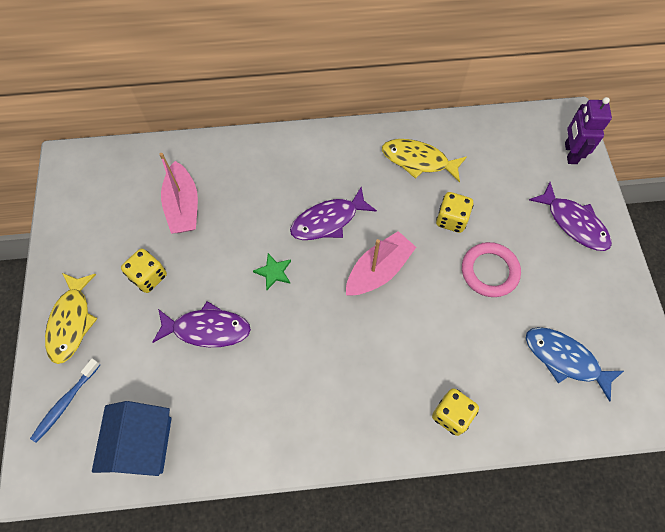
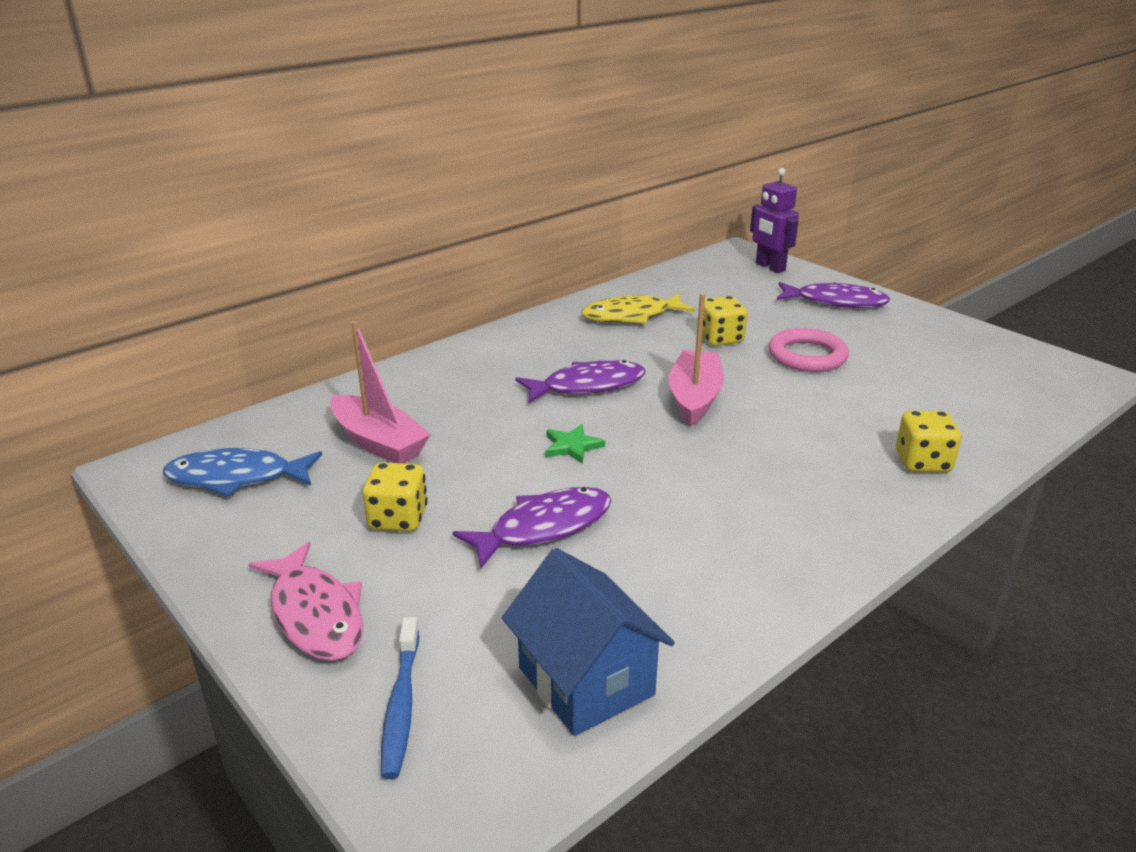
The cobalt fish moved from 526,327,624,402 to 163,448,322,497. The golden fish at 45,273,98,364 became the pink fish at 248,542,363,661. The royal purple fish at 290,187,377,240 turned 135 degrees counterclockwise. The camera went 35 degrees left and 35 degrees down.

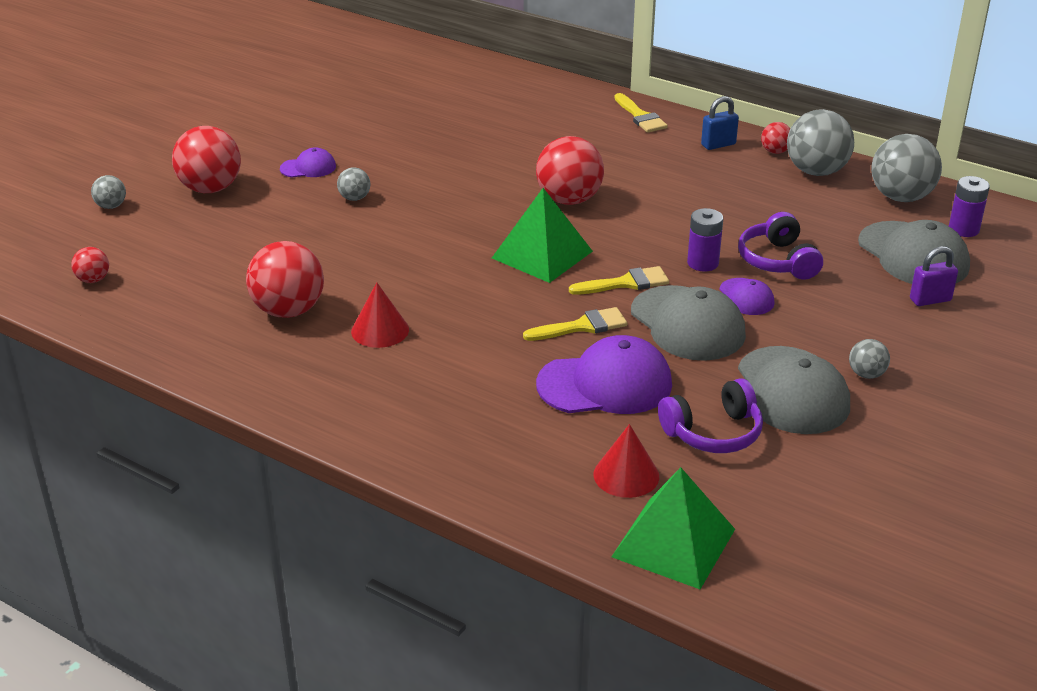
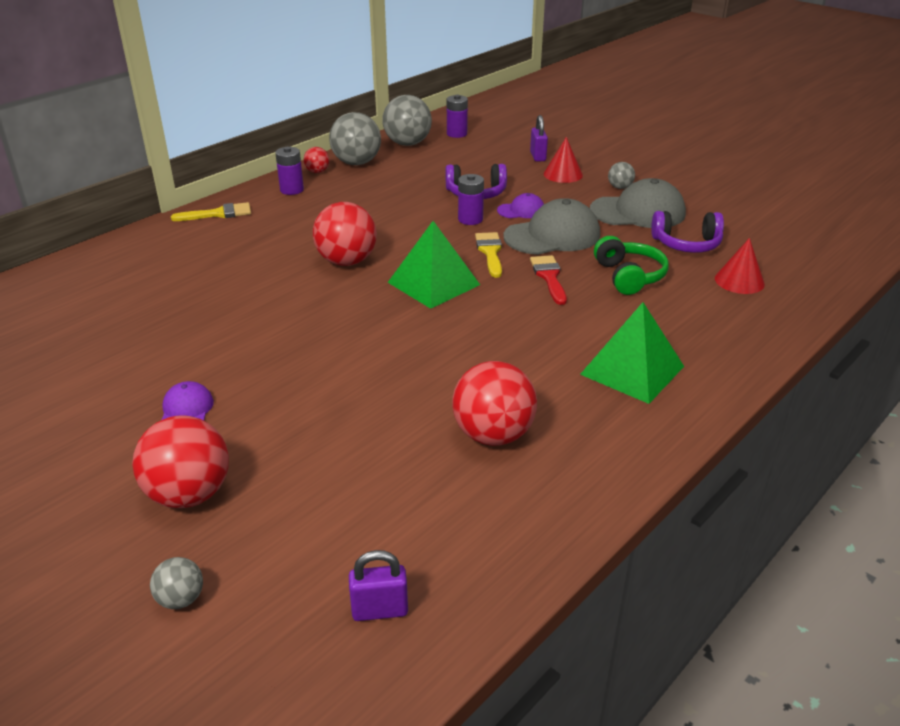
The cobalt padlock at 701,96,739,150 was replaced by the royal purple battery at 275,147,304,195. The scarlet ball at 71,247,109,283 was replaced by the royal purple padlock at 349,550,408,621. The golden brush at 523,307,627,341 became the scarlet brush at 530,255,567,305. The scarlet cone moved from 351,282,409,348 to 544,137,583,183. The emerald pyramid moved from 611,467,735,589 to 580,302,684,404. The royal purple baseball cap at 536,335,672,414 was replaced by the emerald headset at 594,236,669,295. The royal purple headset at 658,378,763,453 turned 105 degrees clockwise. The ash-grey ball at 337,167,370,201 disappeared. The ash-grey baseball cap at 858,220,970,284 disappeared. The camera went 80 degrees left and 0 degrees up.

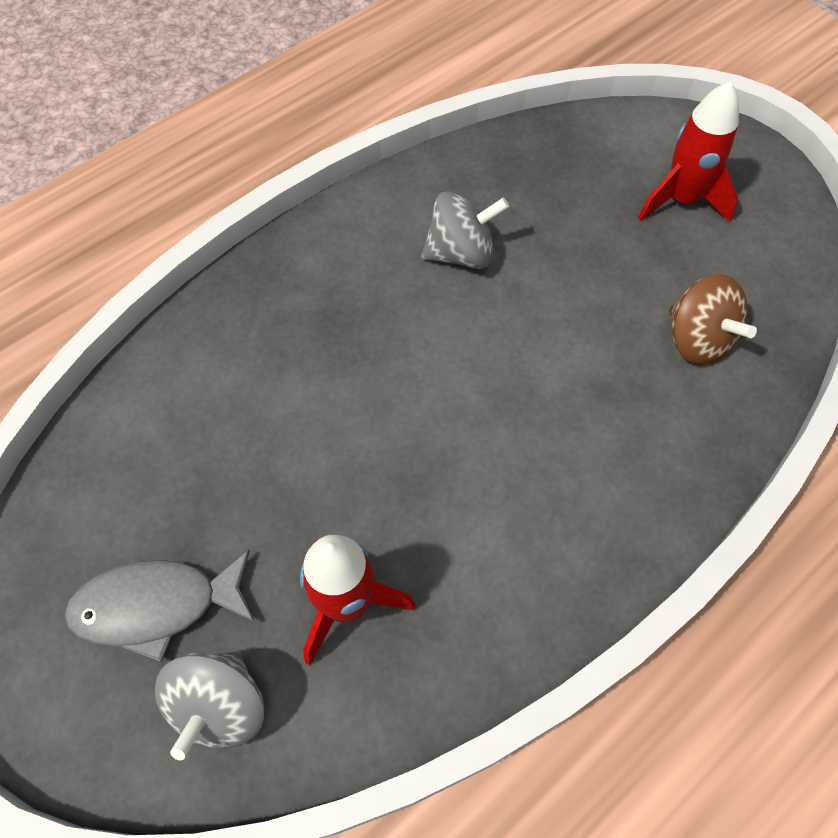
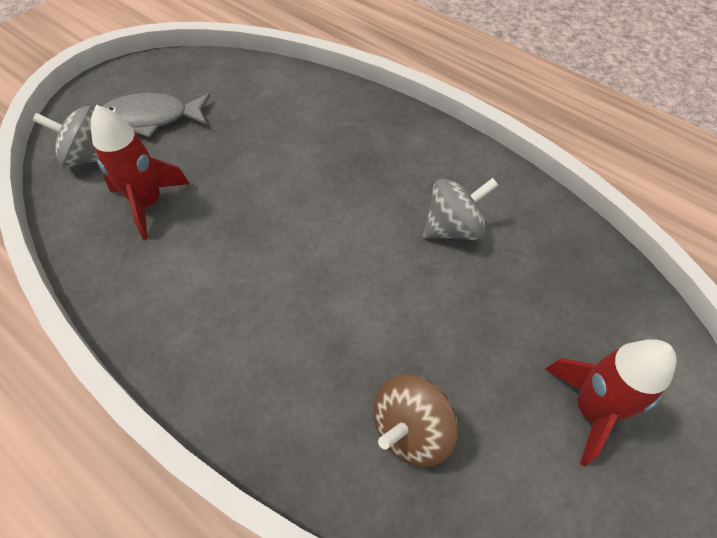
The ash-grey fish at 64,550,255,662 turned 75 degrees counterclockwise. The ash-grey toy top at 421,192,509,269 turned 90 degrees counterclockwise. The camera went 80 degrees right and 5 degrees down.

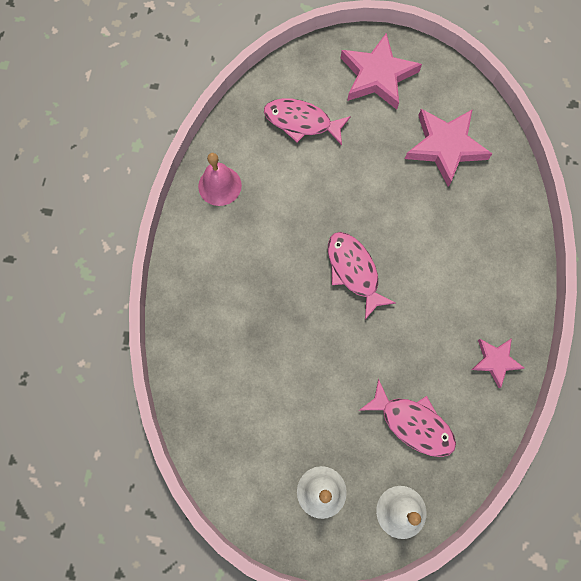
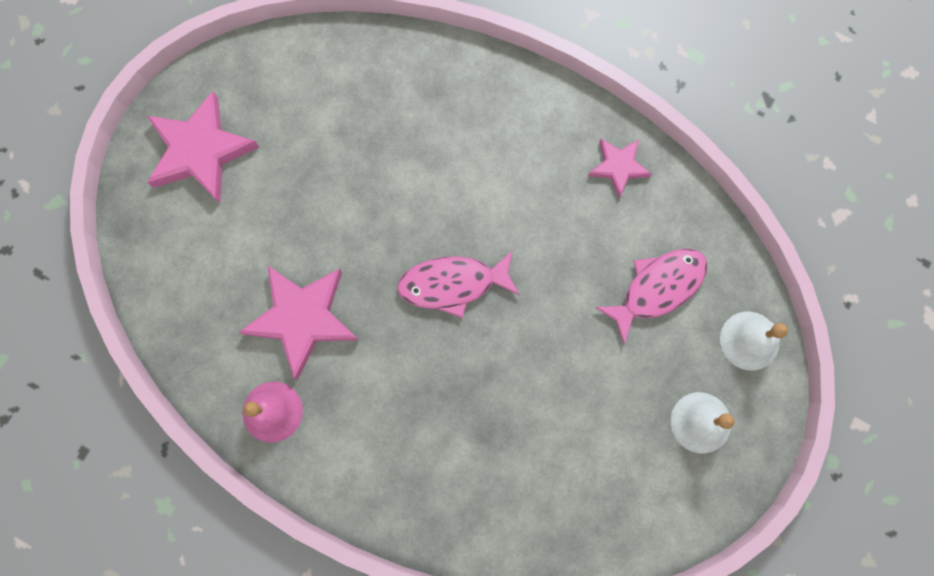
The pink five-pointed star moved from 405,109,492,187 to 238,265,359,380. The pink fish at 264,98,351,145 disappeared. The camera went 70 degrees left and 5 degrees up.

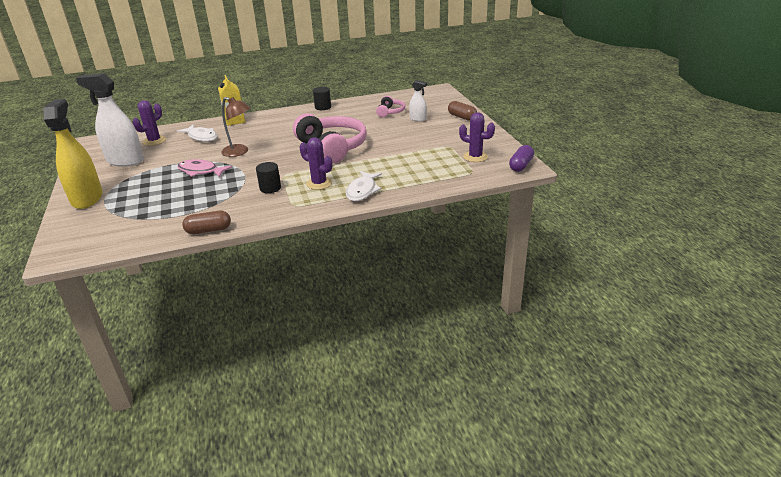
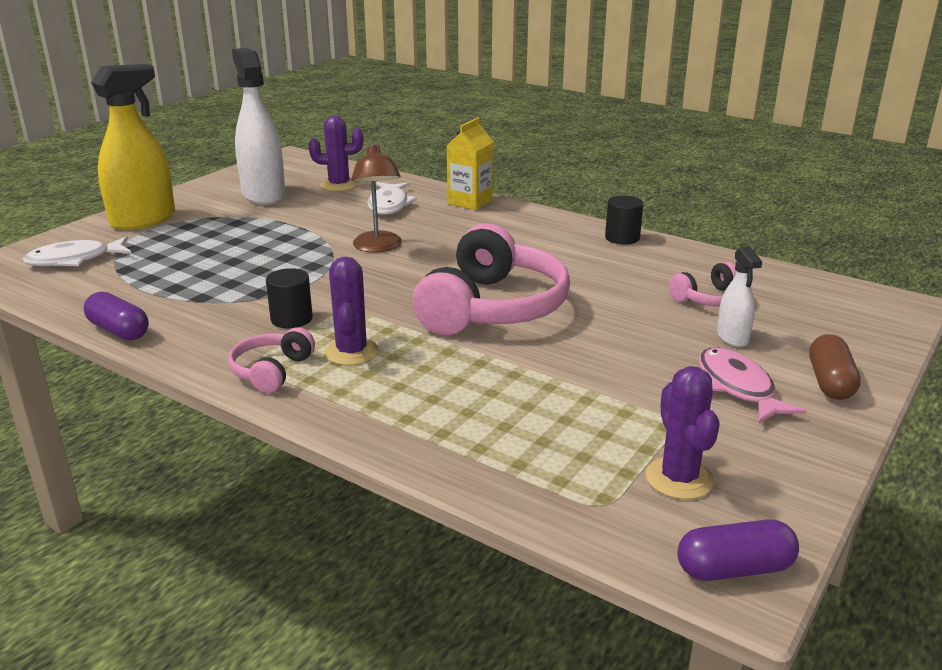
The pure white fish moved from 346,171,382,201 to 23,237,132,267. The dark brown pill shape at 182,211,231,234 became the royal purple pill shape at 84,292,149,341. The pink headset at 228,327,315,393 appeared. The pink fish moved from 177,159,232,177 to 699,347,806,424. The camera went 50 degrees right and 5 degrees down.

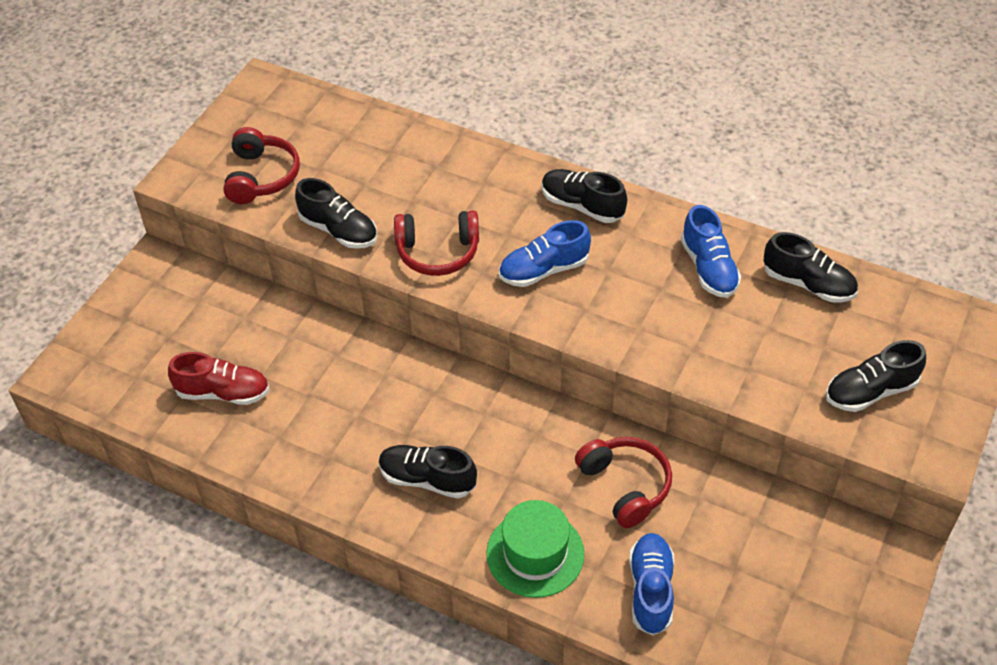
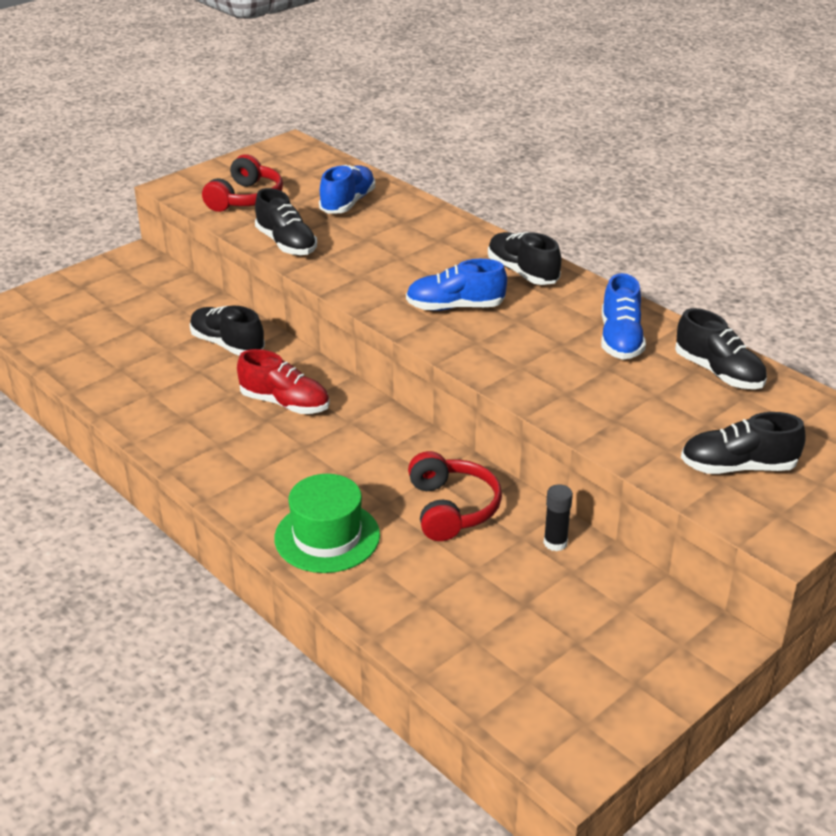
The black sneaker moved from 379,445,477,499 to 190,306,265,356. The scarlet sneaker moved from 168,352,269,405 to 237,349,330,414. The cobalt sneaker moved from 629,533,674,636 to 319,165,375,214. The black glue stick at 544,484,573,551 appeared. The scarlet headset at 394,210,479,276 disappeared. The camera went 20 degrees right and 15 degrees down.

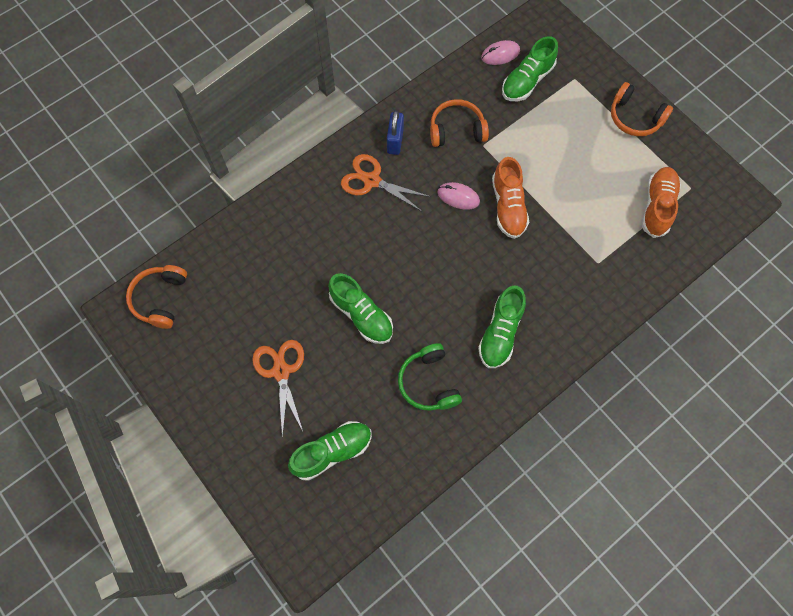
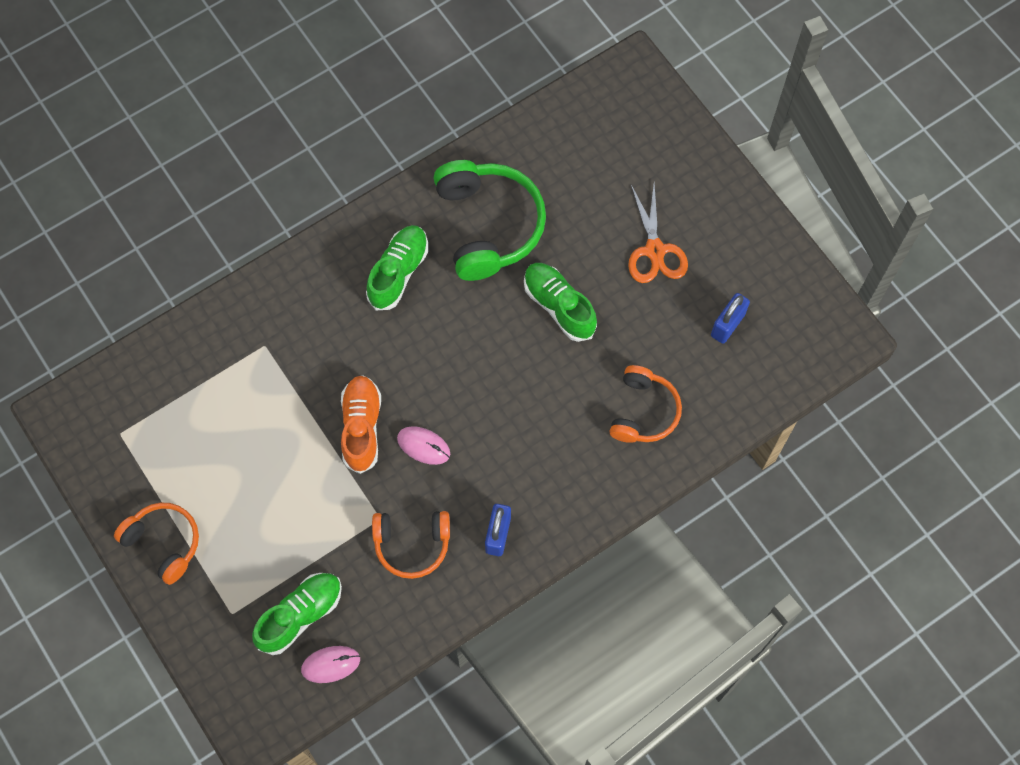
The emerald headset at 398,343,462,411 changed to 1.63 times the size. The bright orange headset moved from 126,265,187,329 to 609,365,682,443. The cobalt padlock at 711,293,750,344 appeared. The emerald sneaker at 288,421,372,481 disappeared. The bright orange shears at 341,154,431,212 disappeared. The bright orange sneaker at 642,167,681,238 disappeared. The camera went 175 degrees left and 0 degrees up.

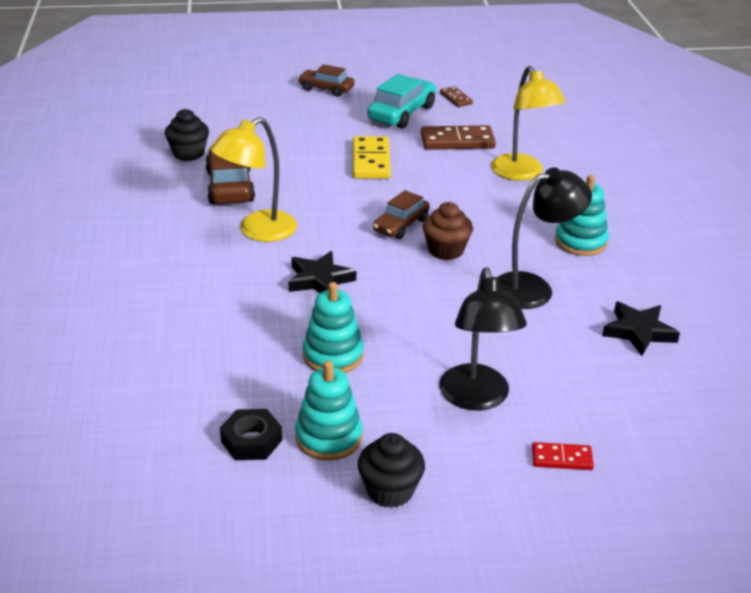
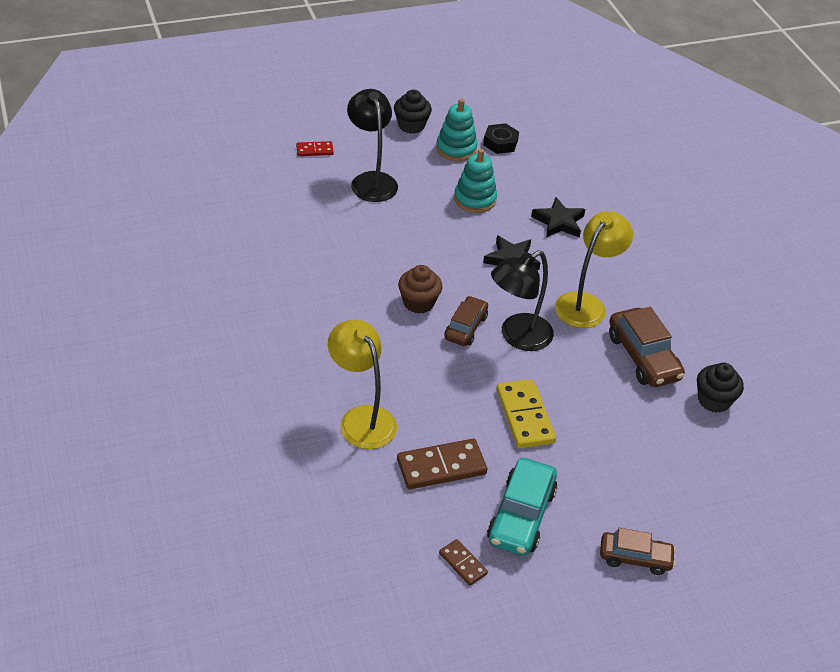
The black reading lamp moved from 498,167,592,309 to 491,250,554,351. The black five-pointed star moved from 602,302,680,356 to 531,197,586,238. The aqua stacking toy at 555,175,609,256 disappeared. The camera went 165 degrees right and 10 degrees up.

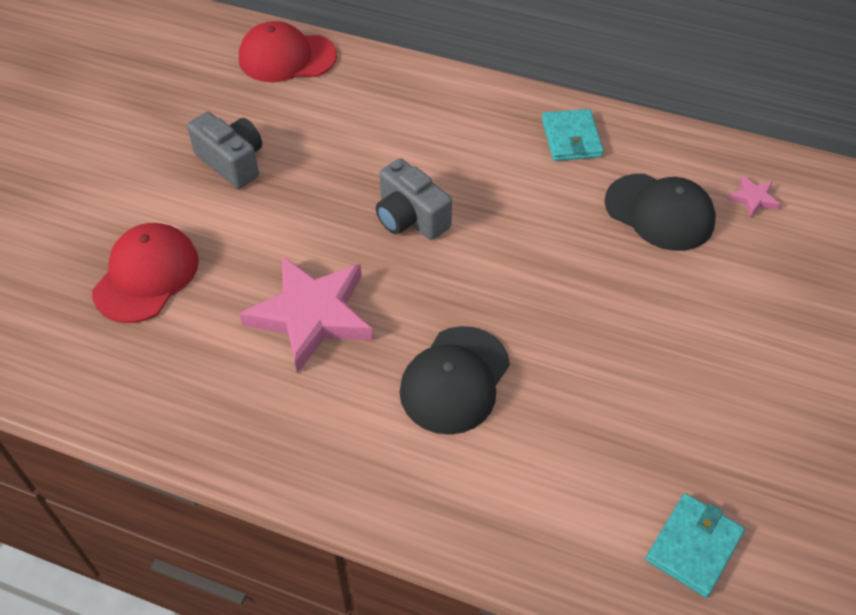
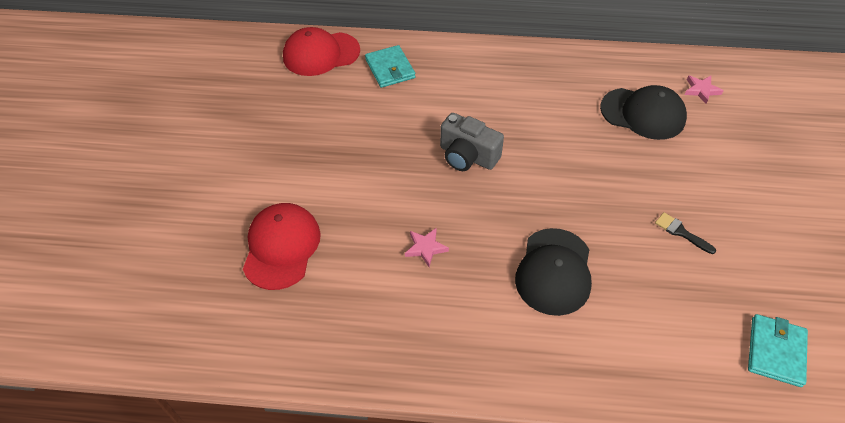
The aqua billfold moved from 542,109,603,161 to 365,45,415,88. The pink five-pointed star at 239,256,373,373 changed to 0.42 times the size. The black brush at 655,212,716,254 appeared. The ash-grey compact camera at 187,112,262,189 disappeared. The camera went 15 degrees left and 0 degrees up.

